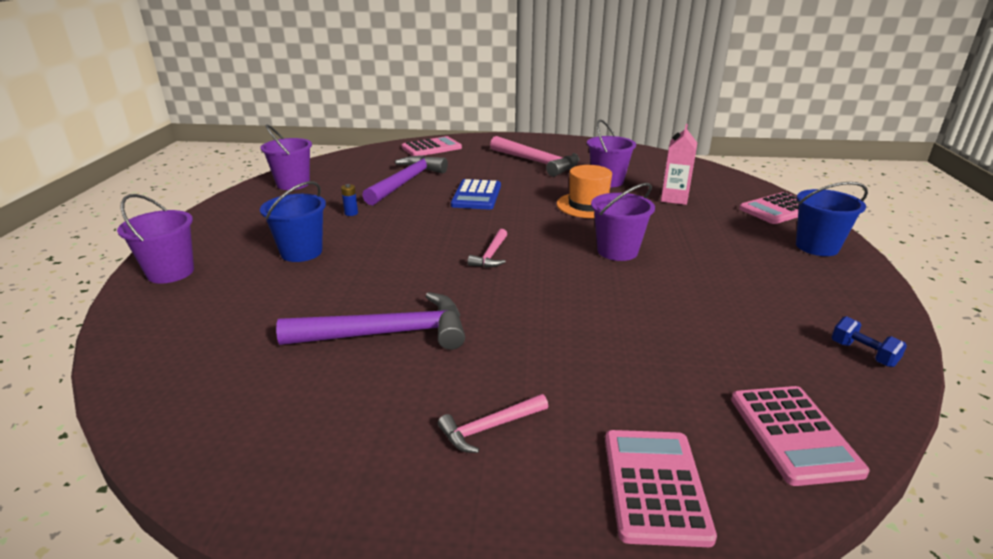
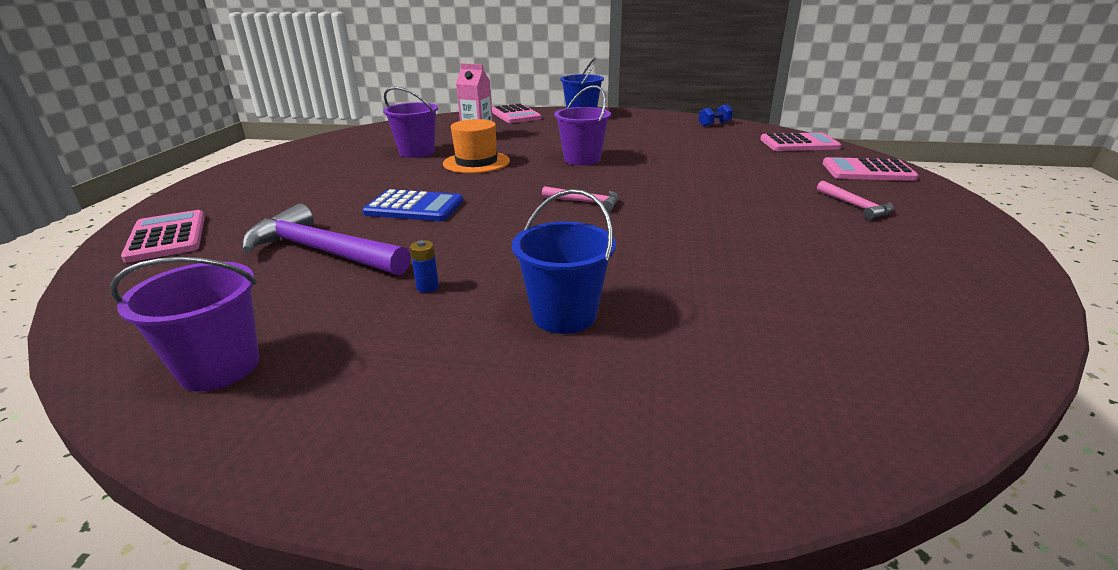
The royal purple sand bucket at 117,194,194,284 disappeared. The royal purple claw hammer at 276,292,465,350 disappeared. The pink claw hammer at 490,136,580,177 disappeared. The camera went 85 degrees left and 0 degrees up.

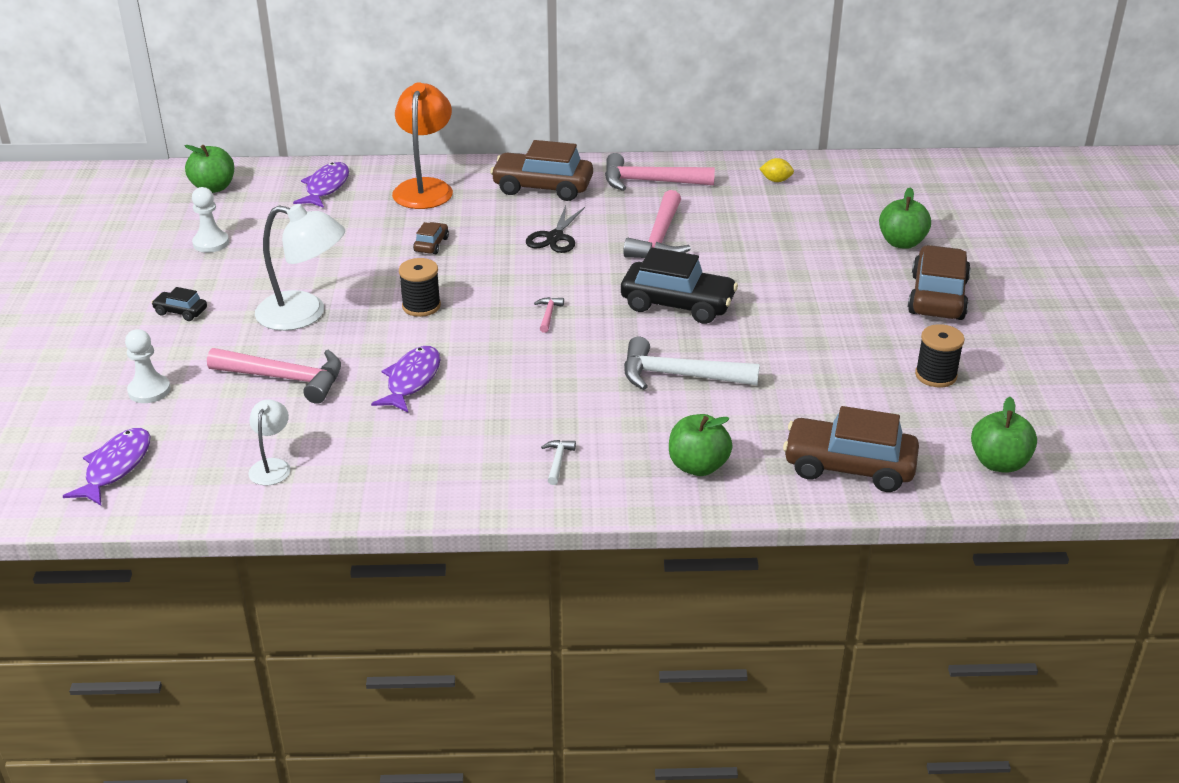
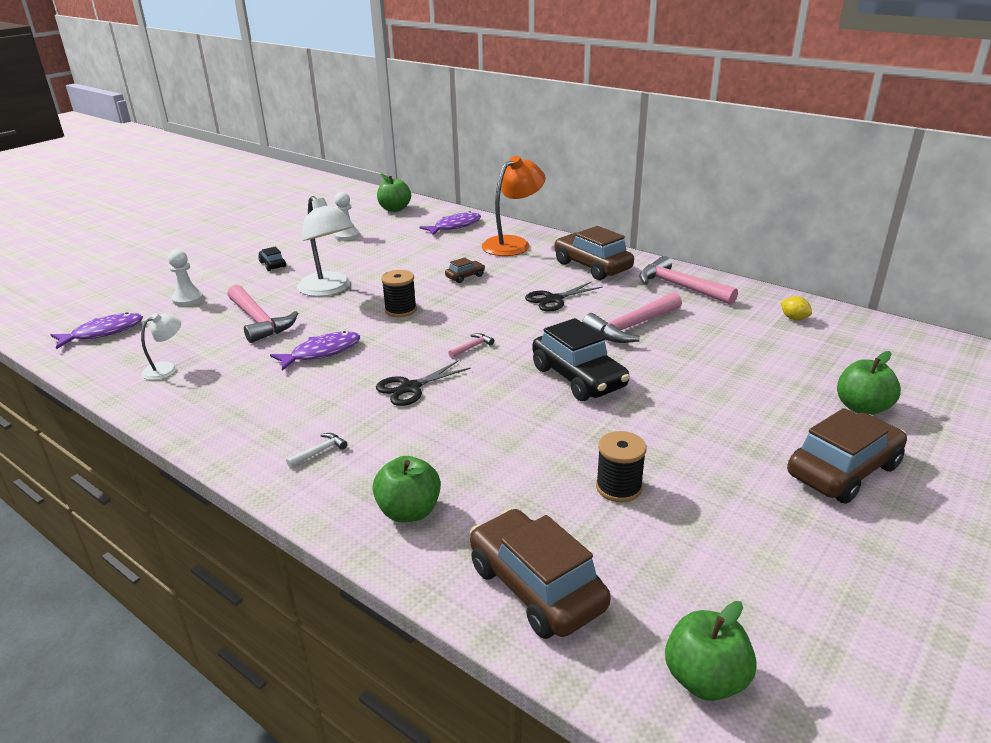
The black shears at 376,360,471,406 appeared. The black spool moved from 915,324,965,387 to 596,431,646,502. The pure white claw hammer at 624,337,760,390 disappeared. The camera went 40 degrees right and 5 degrees down.

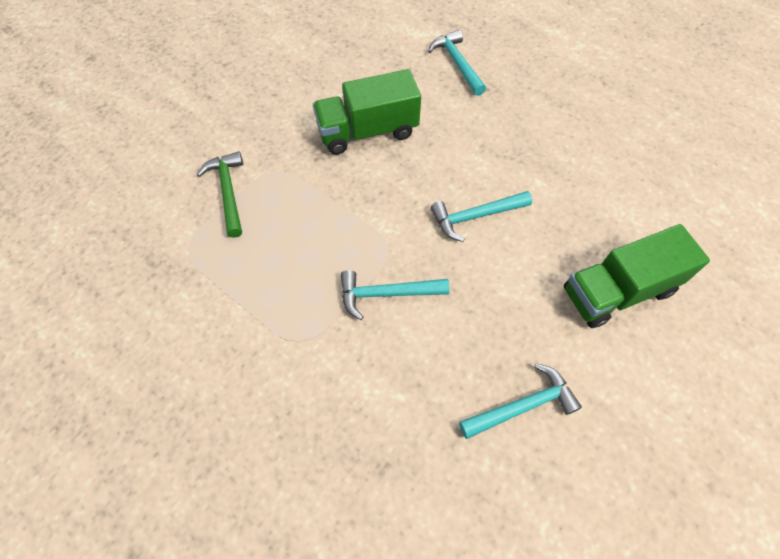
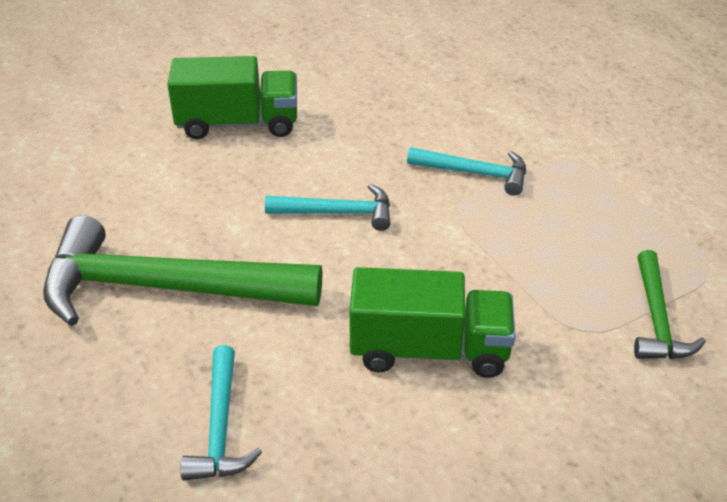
The emerald claw hammer at 43,215,322,326 appeared. The aqua claw hammer at 459,363,582,439 disappeared. The camera went 160 degrees left and 20 degrees down.

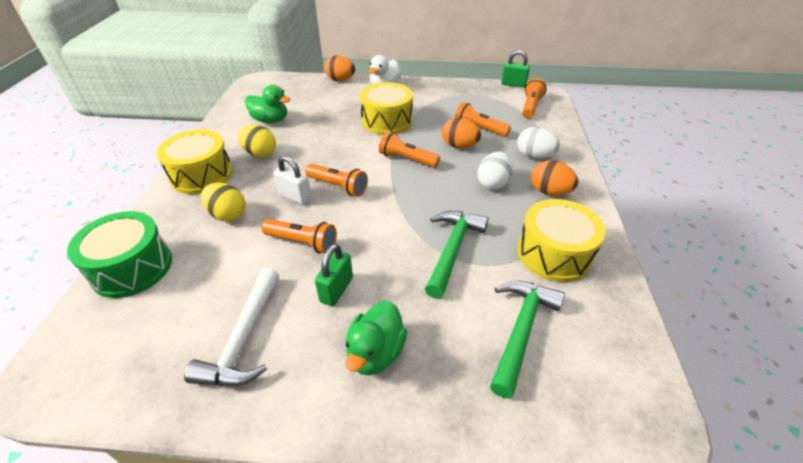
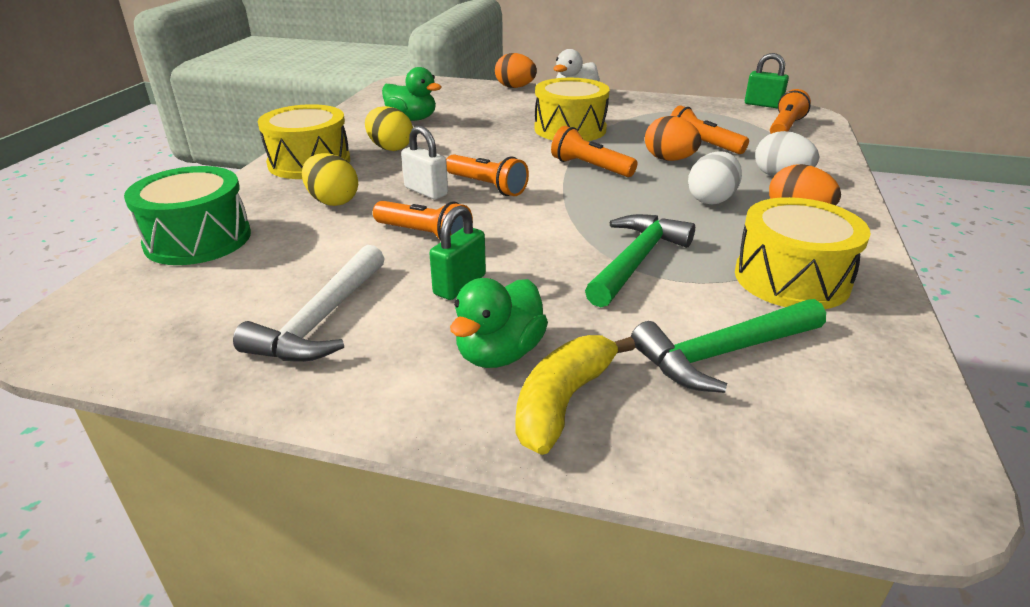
The golden banana at 515,335,635,455 appeared. The emerald claw hammer at 490,281,565,399 turned 150 degrees counterclockwise. The camera went 10 degrees right and 10 degrees down.

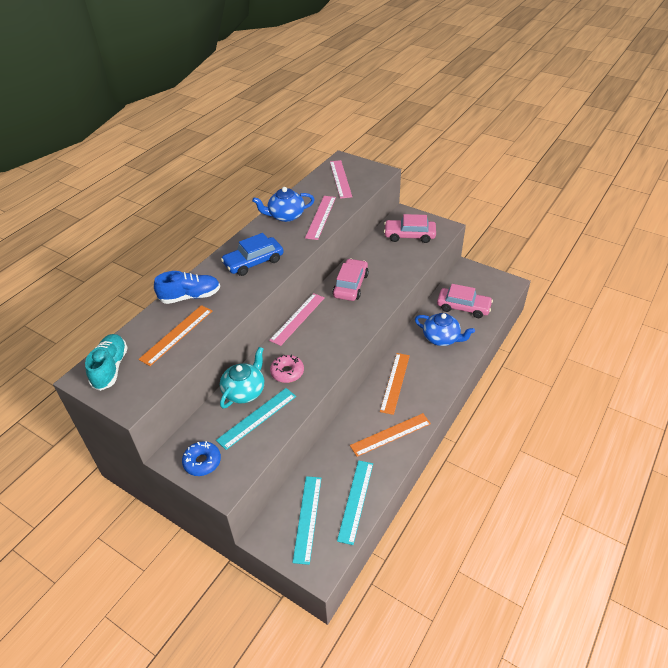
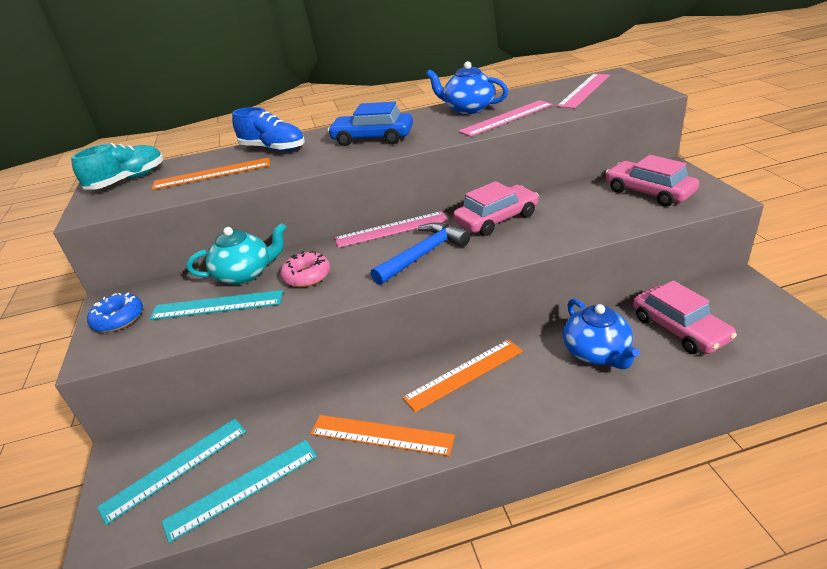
The cobalt claw hammer at 371,222,470,285 appeared. The camera went 45 degrees right and 10 degrees down.

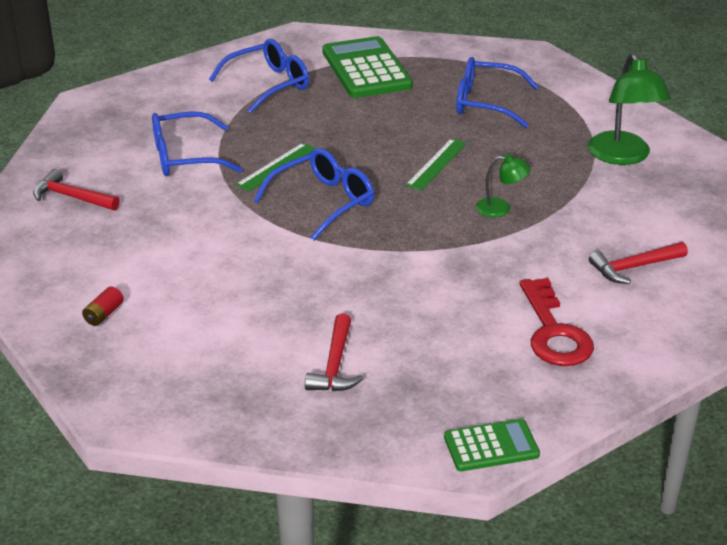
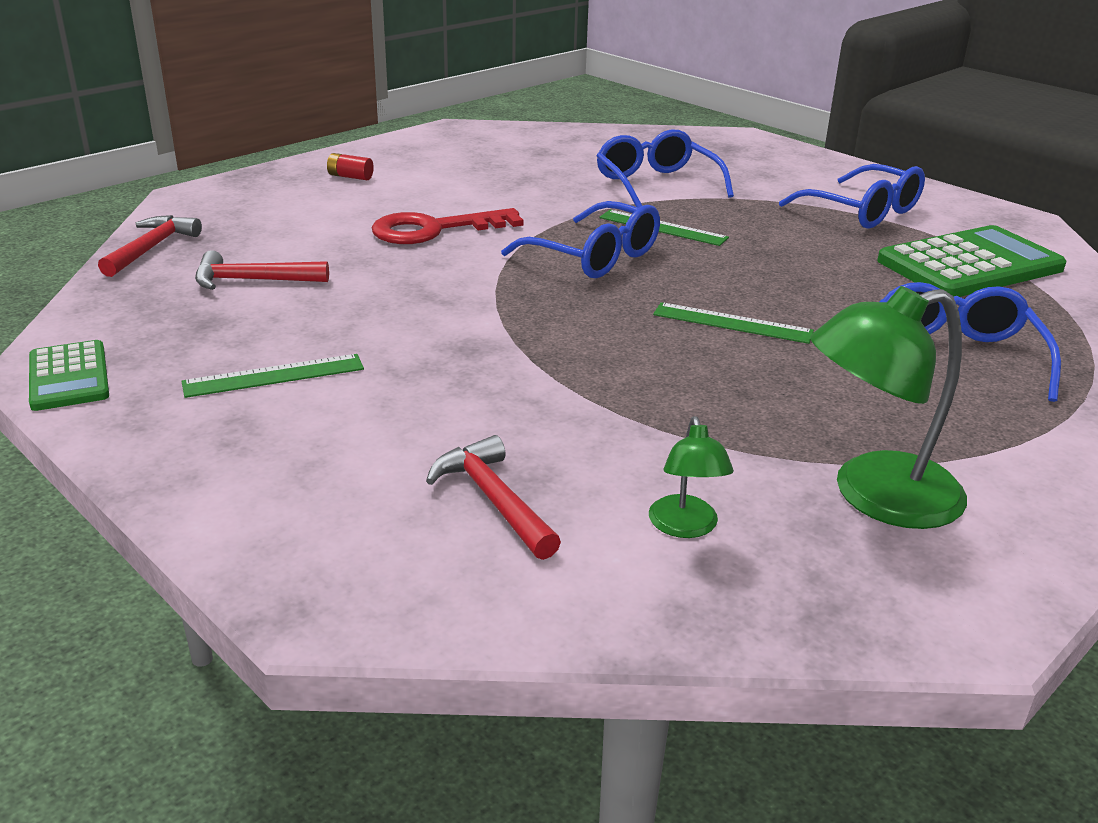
The scarlet claw hammer moved from 33,169,120,210 to 98,215,202,277. The emerald measuring stick at 182,354,364,398 appeared. The scarlet door key moved from 519,278,594,366 to 372,208,523,244. The emerald reading lamp moved from 476,154,531,218 to 649,416,734,538. The camera went 80 degrees right and 5 degrees down.

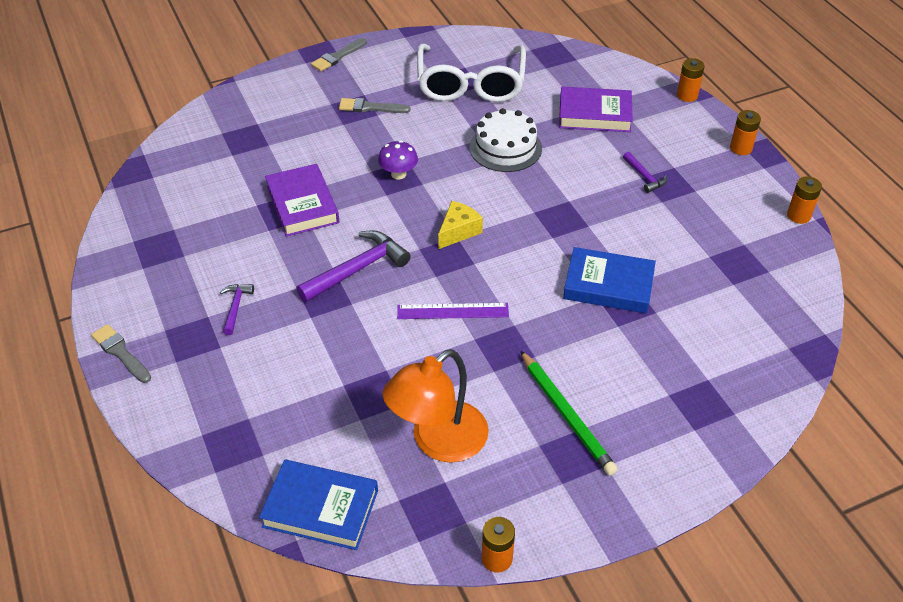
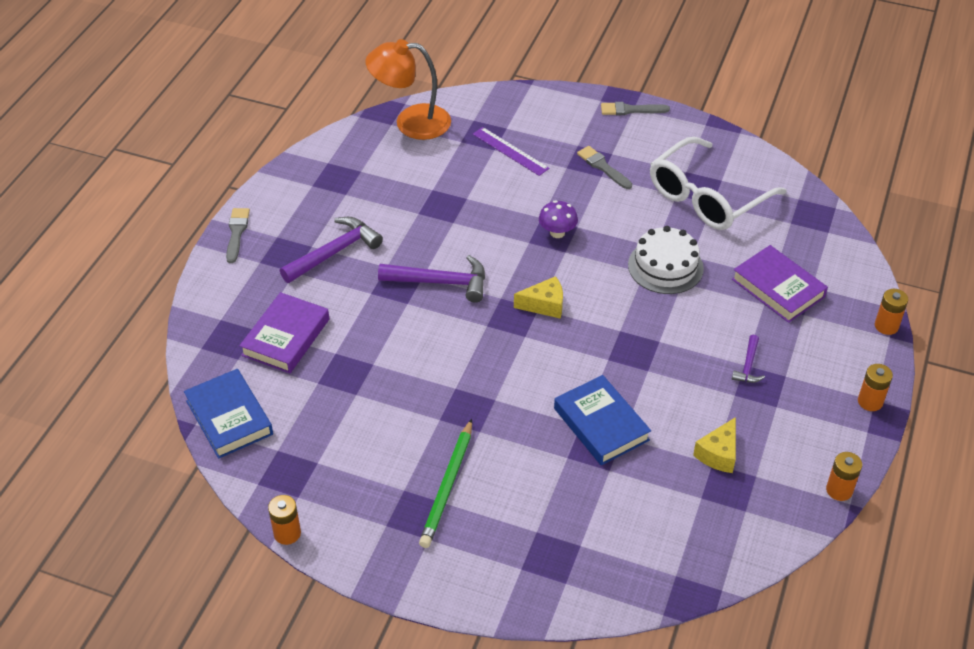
The royal purple hardback moved from 265,164,339,237 to 239,292,329,373. The royal purple claw hammer at 220,284,254,335 changed to 1.89 times the size. The bright orange reading lamp moved from 382,349,489,463 to 365,39,451,140. The royal purple measuring stick moved from 397,303,509,319 to 473,127,549,176. The golden cheese wedge at 693,417,736,473 appeared. The camera went 45 degrees right and 0 degrees up.

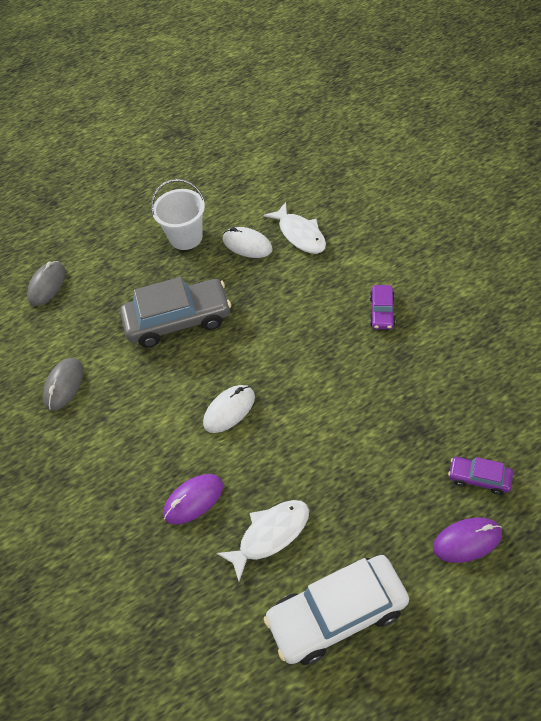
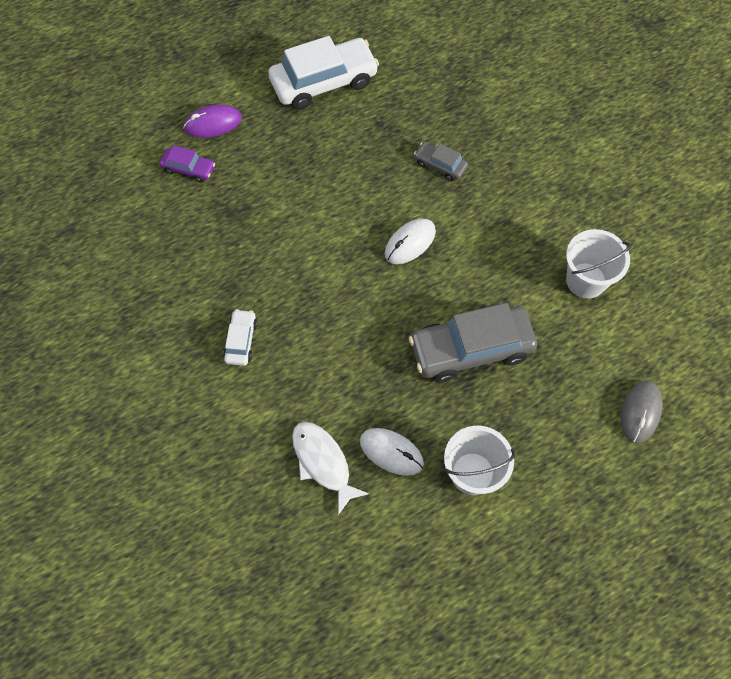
The royal purple automobile at 370,285,396,329 became the pure white automobile at 223,309,257,366. The royal purple mouse at 163,474,223,525 was replaced by the ash-grey automobile at 414,142,468,181. The ash-grey mouse at 43,358,83,411 was replaced by the pure white sand bucket at 566,229,631,299. The pure white fish at 216,500,309,581 disappeared. The camera went 175 degrees right and 10 degrees up.

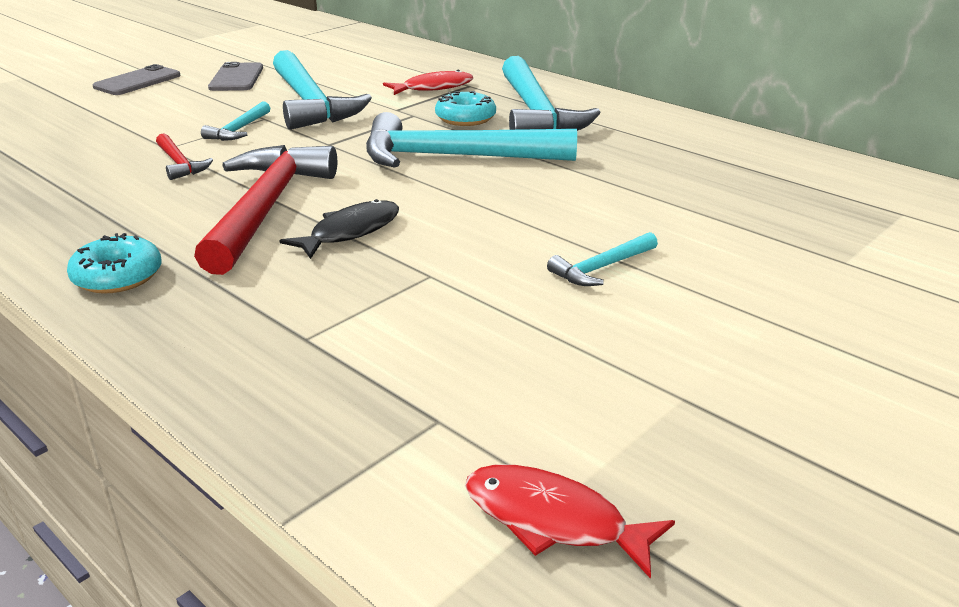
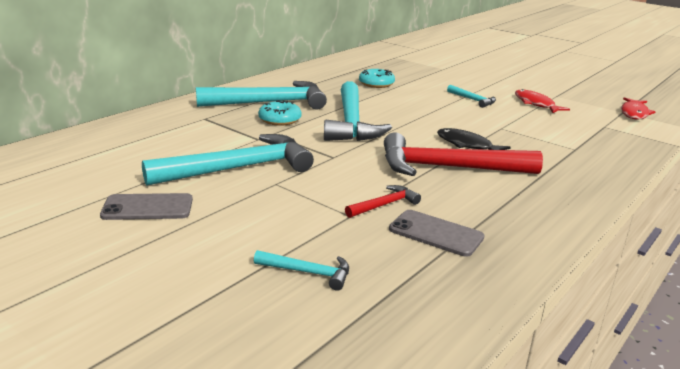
The aqua claw hammer moved from 201,101,270,141 to 254,250,349,291. The aqua glazed donut moved from 67,233,162,294 to 359,69,395,88. The ash-grey phone moved from 93,64,181,95 to 389,210,485,257. The scarlet fish moved from 383,70,473,95 to 515,89,570,113. The camera went 95 degrees left and 5 degrees down.

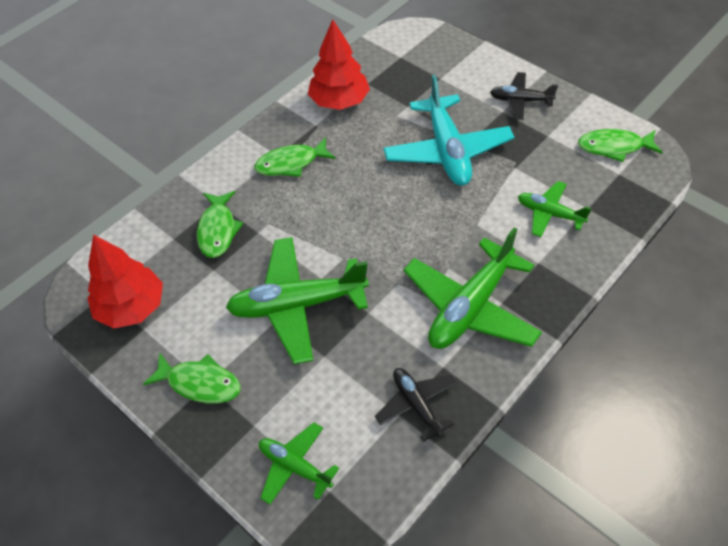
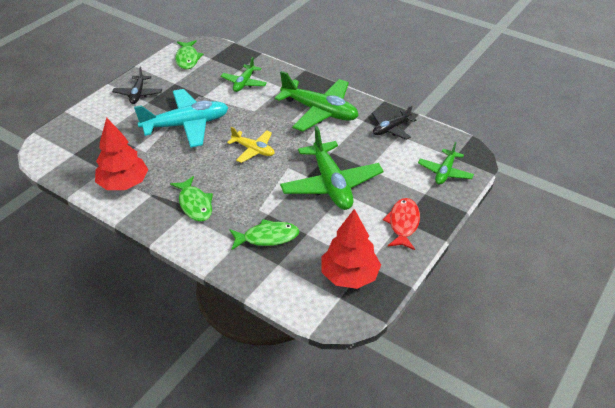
The golden aeroplane at 227,127,275,163 appeared. The emerald fish at 143,353,241,404 became the scarlet fish at 383,198,420,250. The camera went 100 degrees left and 10 degrees down.

